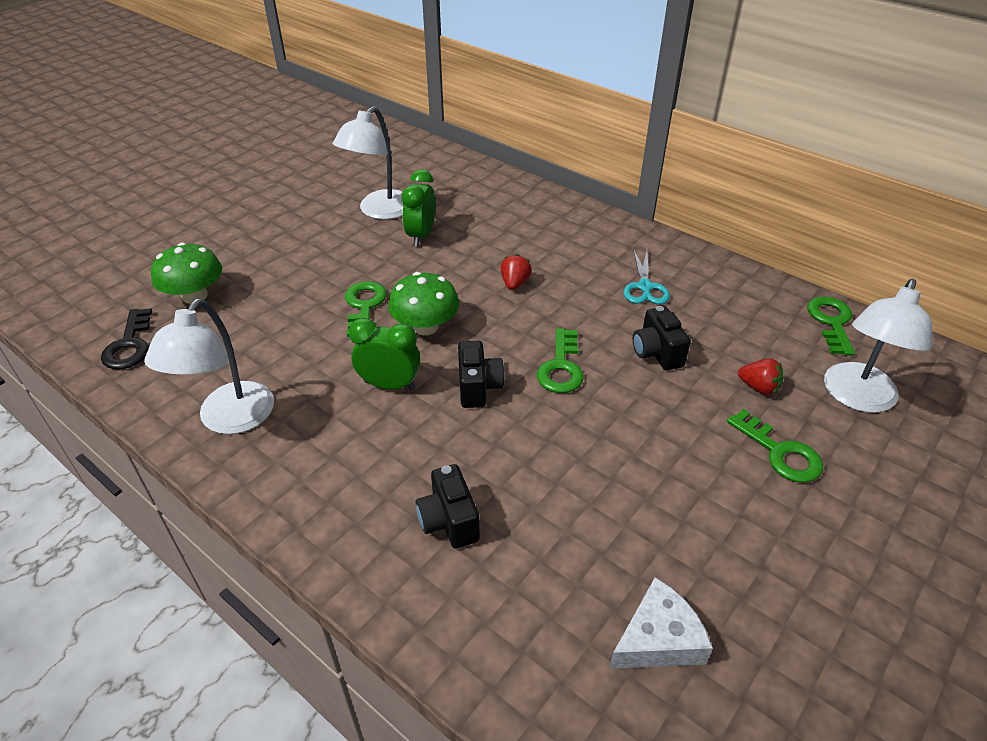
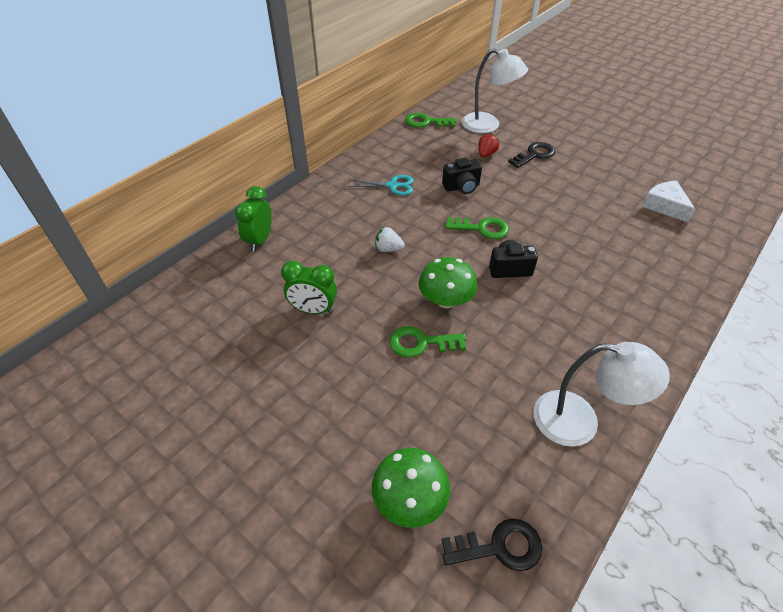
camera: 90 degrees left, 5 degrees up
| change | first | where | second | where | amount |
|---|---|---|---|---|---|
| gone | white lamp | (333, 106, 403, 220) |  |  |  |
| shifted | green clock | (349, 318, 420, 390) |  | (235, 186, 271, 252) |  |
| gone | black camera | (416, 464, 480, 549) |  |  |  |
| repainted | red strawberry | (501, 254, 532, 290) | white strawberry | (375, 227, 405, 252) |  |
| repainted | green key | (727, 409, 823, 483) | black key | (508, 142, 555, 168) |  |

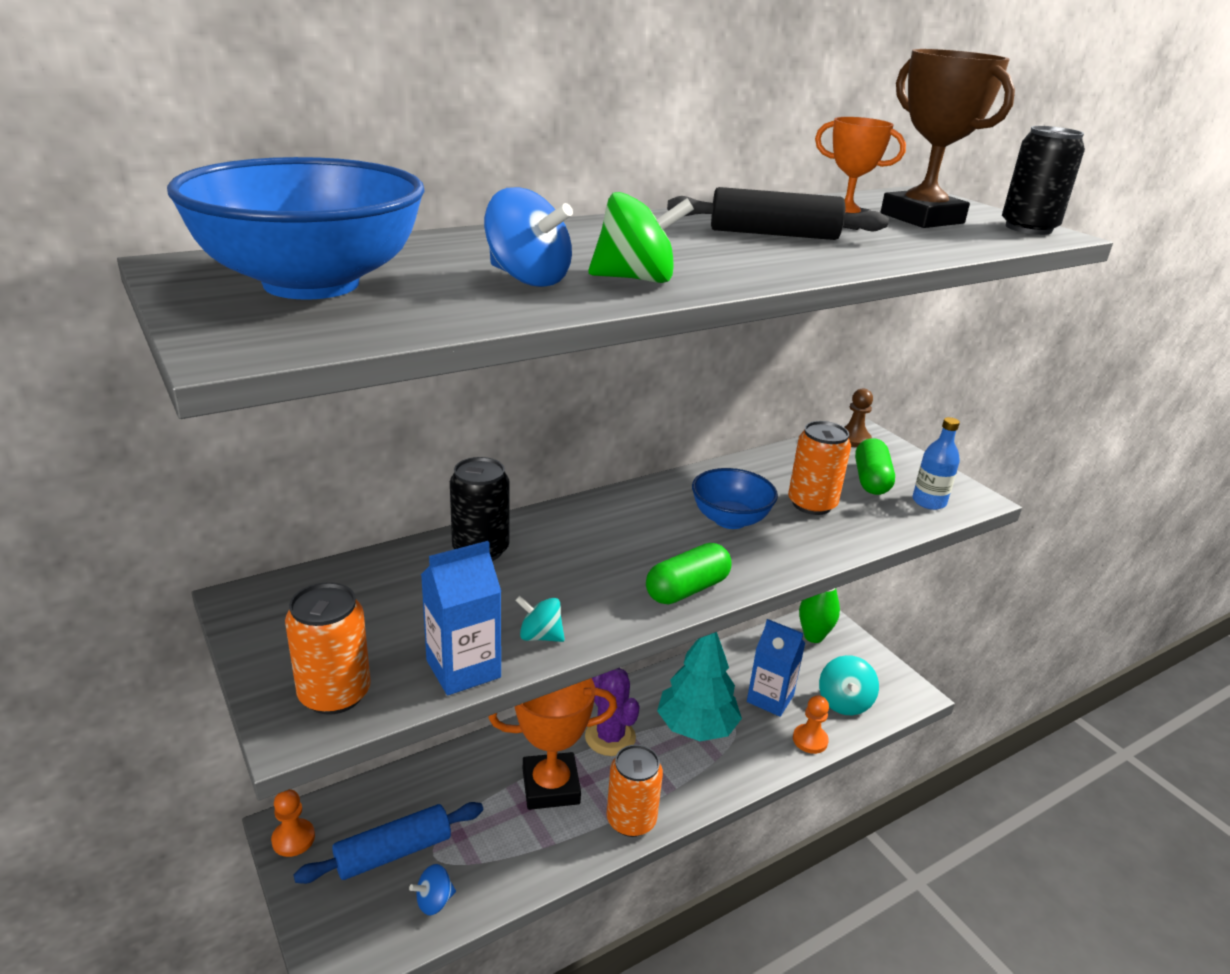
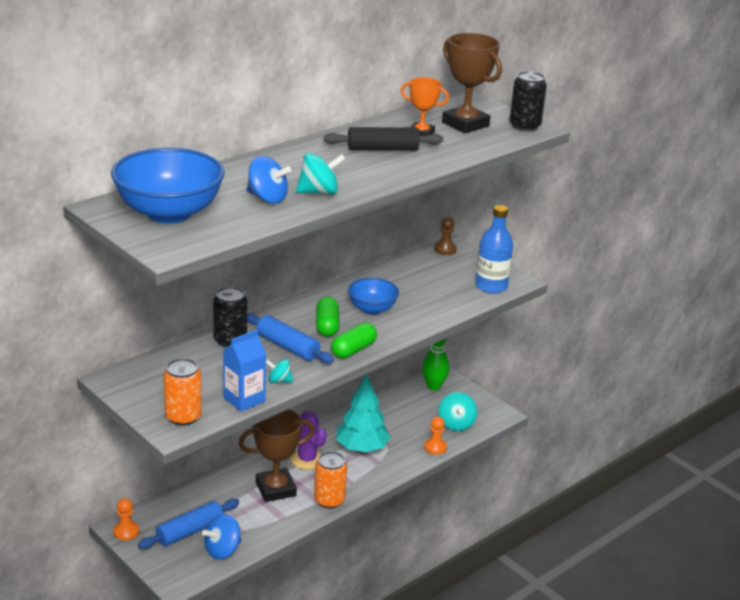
camera: 10 degrees left, 0 degrees up
| change | first | where | second | where | amount |
|---|---|---|---|---|---|
| scaled | blue spinning top | (409, 864, 456, 915) |  | (202, 514, 241, 559) | x1.63 |
| repainted | orange trophy | (489, 678, 617, 810) | brown trophy | (238, 409, 315, 502) |  |
| repainted | green spinning top | (588, 192, 694, 283) | turquoise spinning top | (296, 153, 345, 195) |  |
| gone | blue carton | (747, 619, 805, 717) |  |  |  |
| gone | orange can | (788, 421, 851, 515) |  |  |  |
| shifted | green capsule | (855, 438, 895, 495) |  | (316, 297, 340, 337) |  |
| scaled | blue bottle | (912, 417, 960, 510) |  | (475, 205, 513, 294) | x1.56 |
| new |  |  | blue rolling pin | (247, 313, 334, 364) |  |

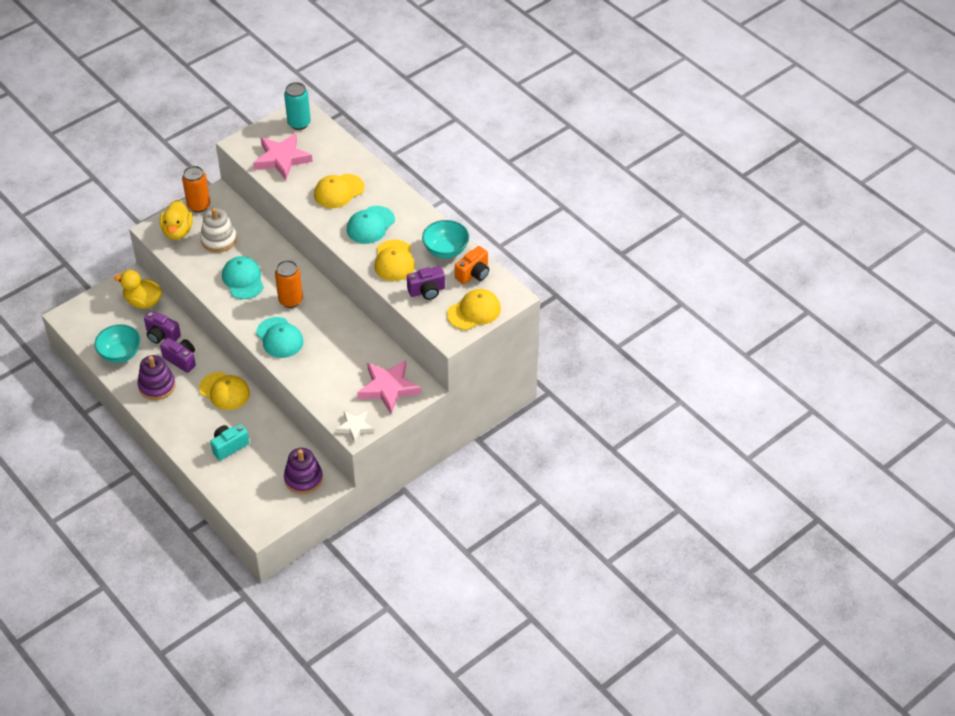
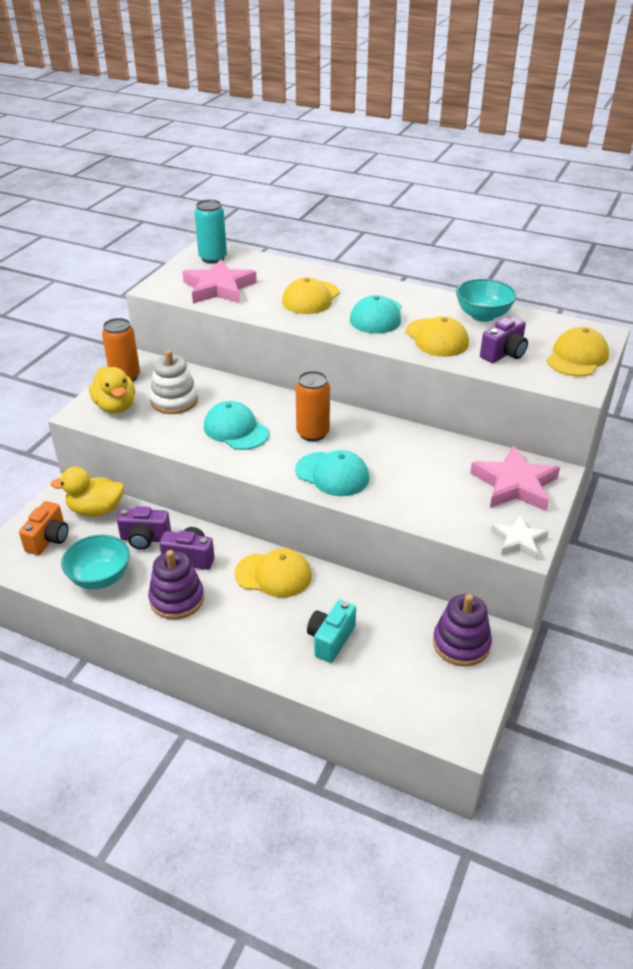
camera: 25 degrees left, 10 degrees down
| change | first | where | second | where | amount |
|---|---|---|---|---|---|
| shifted | orange camera | (455, 246, 489, 284) |  | (19, 501, 68, 555) |  |

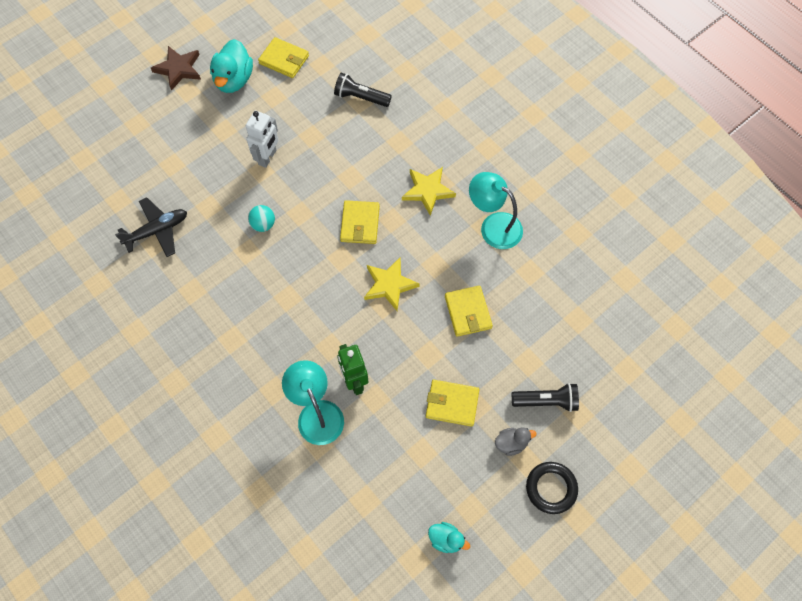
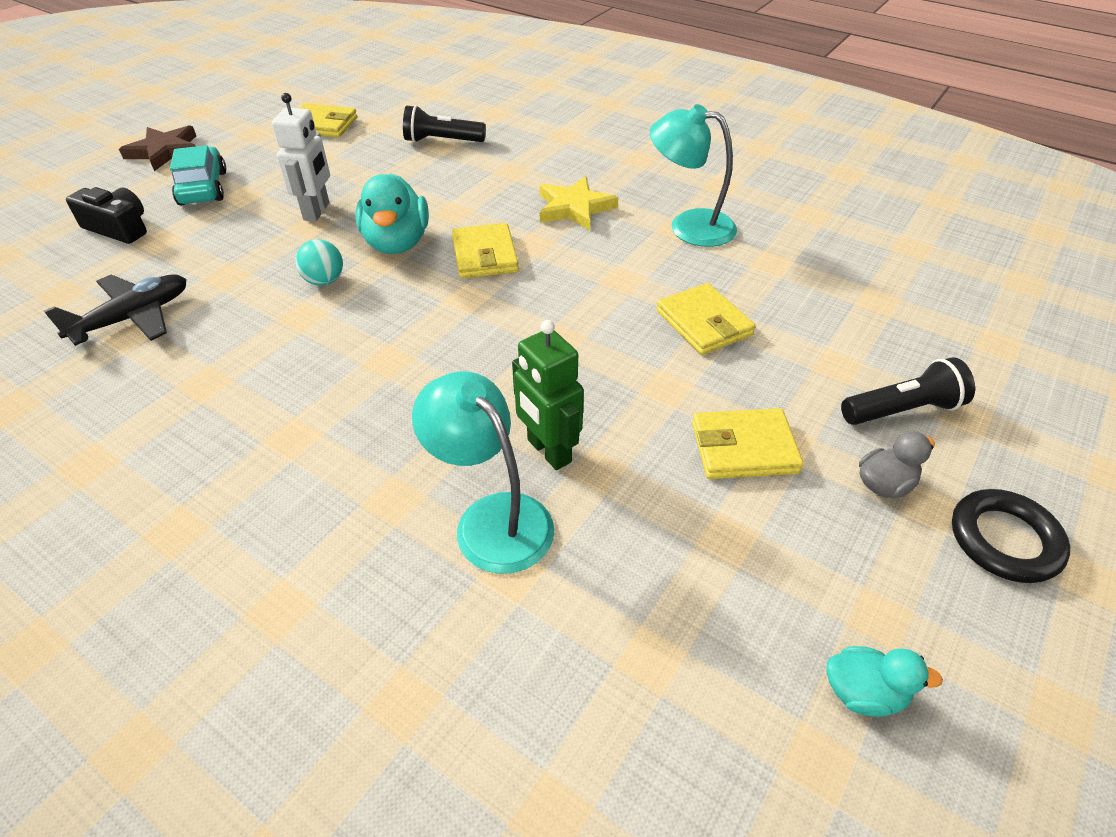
camera: 15 degrees left, 20 degrees down
| change | first | where | second | where | amount |
|---|---|---|---|---|---|
| shifted | turquoise duck | (210, 39, 253, 93) |  | (356, 174, 429, 254) |  |
| gone | yellow star | (364, 257, 420, 311) |  |  |  |
| new |  |  | black camera | (66, 187, 147, 244) |  |
| new |  |  | turquoise car | (170, 145, 226, 206) |  |

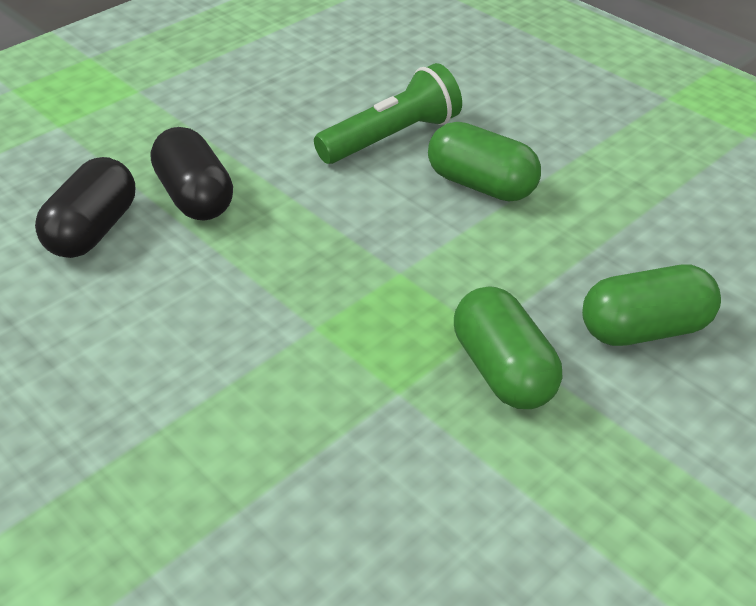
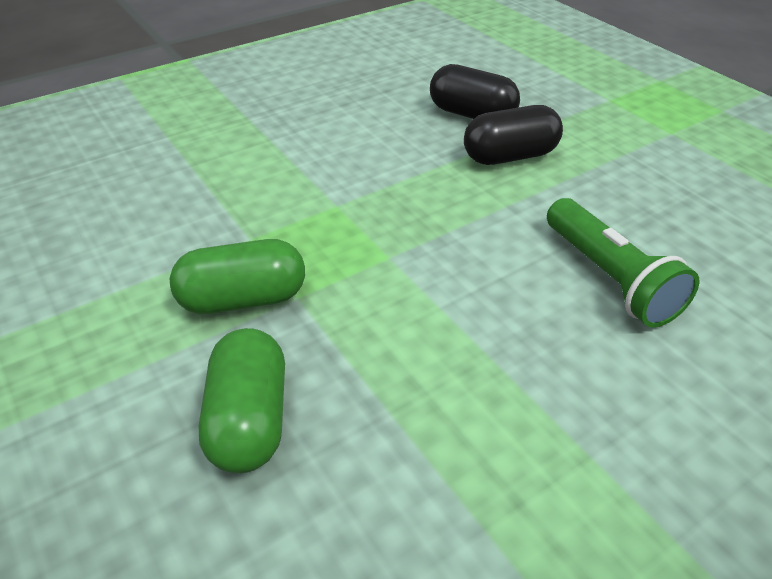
camera: 100 degrees right, 0 degrees up
| change | first | where | second | where | amount |
|---|---|---|---|---|---|
| gone | green capsule | (428, 122, 541, 202) |  |  |  |

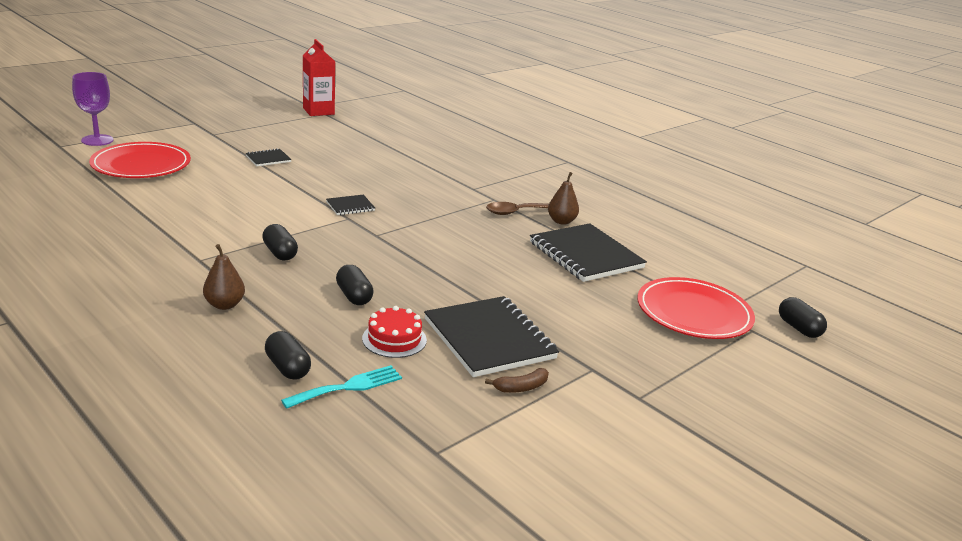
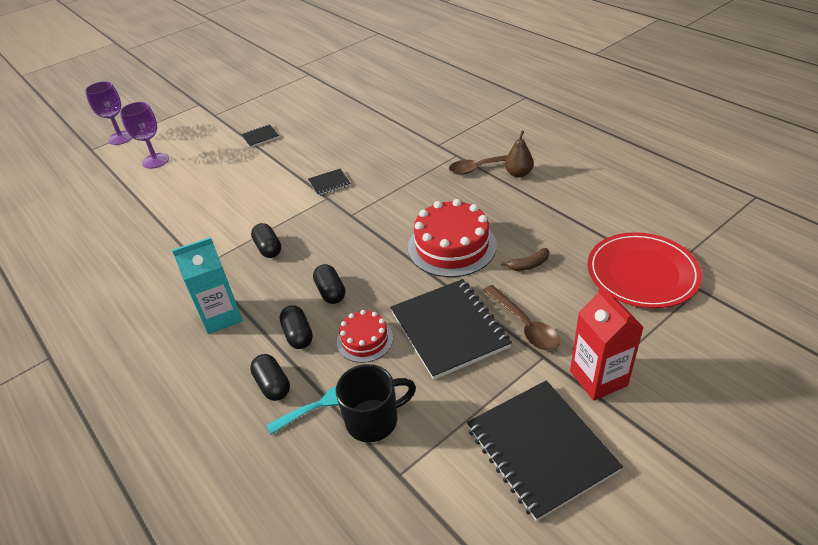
camera: 10 degrees right, 15 degrees up
| change | first | where | second | where | amount |
|---|---|---|---|---|---|
| swapped | red plate | (89, 142, 191, 178) | purple goblet | (120, 102, 169, 169) |  |
| swapped | brown pear | (203, 244, 245, 310) | turquoise carton | (172, 237, 243, 334) |  |
| shifted | red carton | (303, 39, 335, 116) |  | (570, 286, 644, 401) |  |
| shifted | brown banana | (485, 368, 549, 393) |  | (501, 248, 549, 271) |  |
| shifted | black notebook | (530, 223, 647, 282) |  | (467, 380, 623, 521) |  |
| shifted | black capsule | (779, 297, 827, 338) |  | (280, 305, 313, 349) |  |
| new |  |  | black mug | (336, 364, 416, 442) |  |
| new |  |  | red cake | (408, 199, 497, 277) |  |
| new |  |  | brown spoon | (483, 285, 560, 351) |  |

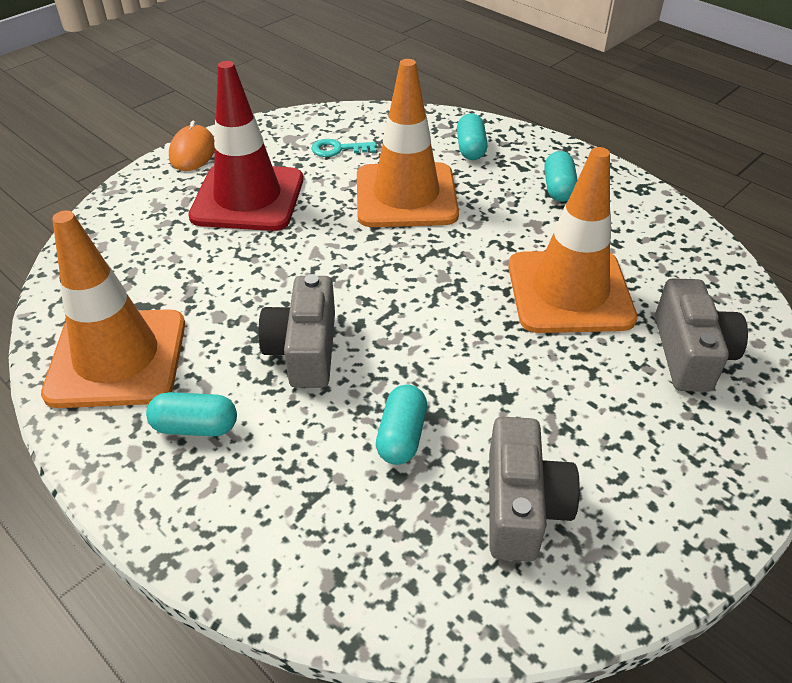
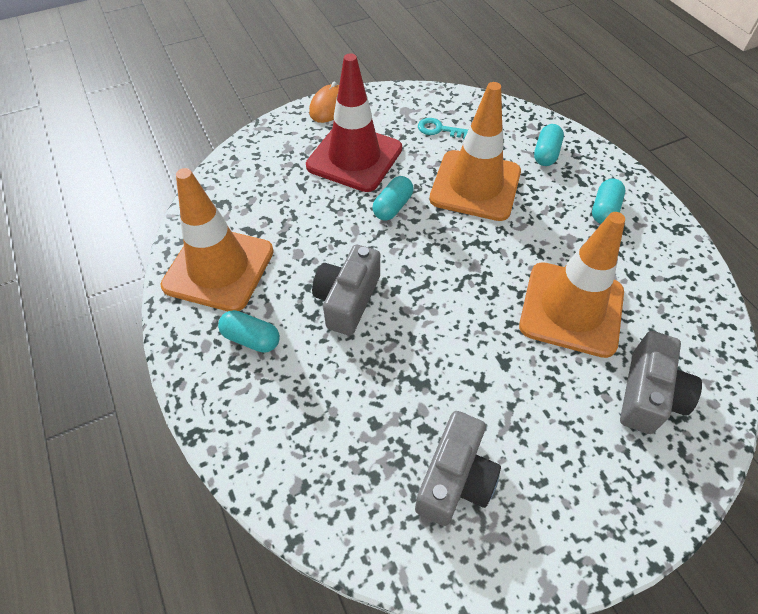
camera: 20 degrees right, 10 degrees up
| change | first | where | second | where | amount |
|---|---|---|---|---|---|
| shifted | turquoise capsule | (376, 385, 427, 465) |  | (373, 176, 414, 221) |  |

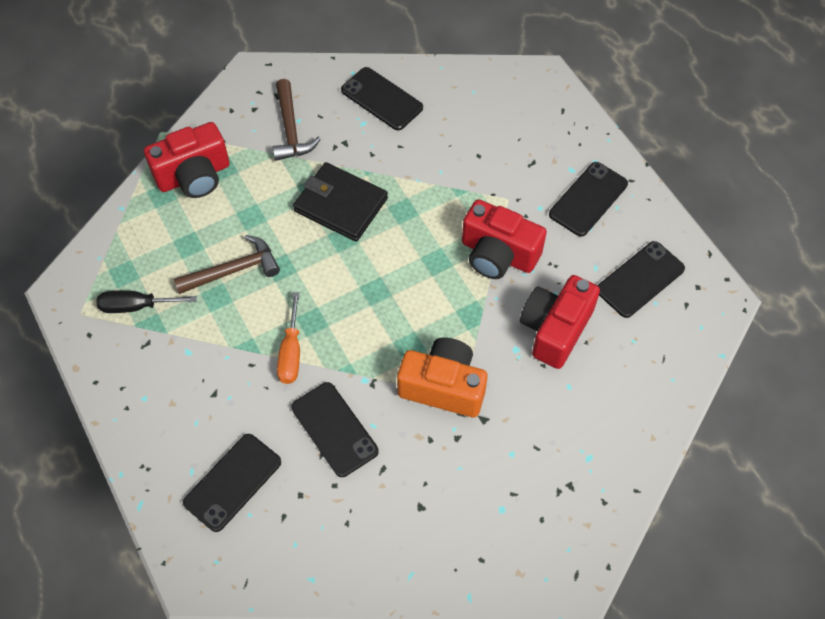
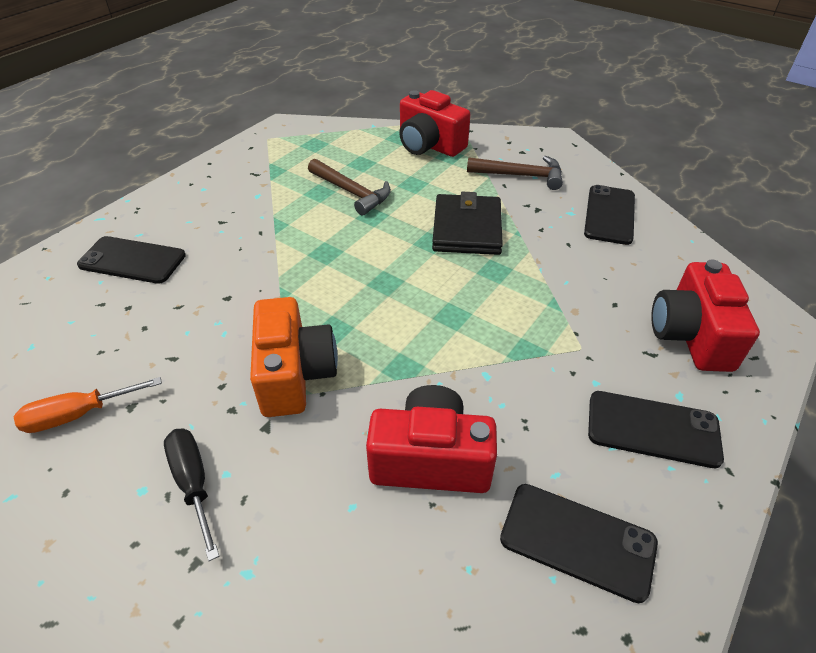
camera: 65 degrees right, 15 degrees down
| change | first | where | second | where | amount |
|---|---|---|---|---|---|
| shifted | black screwdriver | (96, 291, 197, 313) |  | (164, 429, 219, 561) |  |
| rotated | brown hammer | (273, 79, 321, 161) |  | (467, 156, 563, 190) | 135 degrees counterclockwise |
| shifted | orange screwdriver | (277, 292, 300, 384) |  | (14, 377, 162, 433) |  |
| gone | black phone | (291, 382, 379, 477) |  |  |  |
| shifted | red camera | (462, 199, 547, 279) |  | (651, 260, 760, 372) |  |

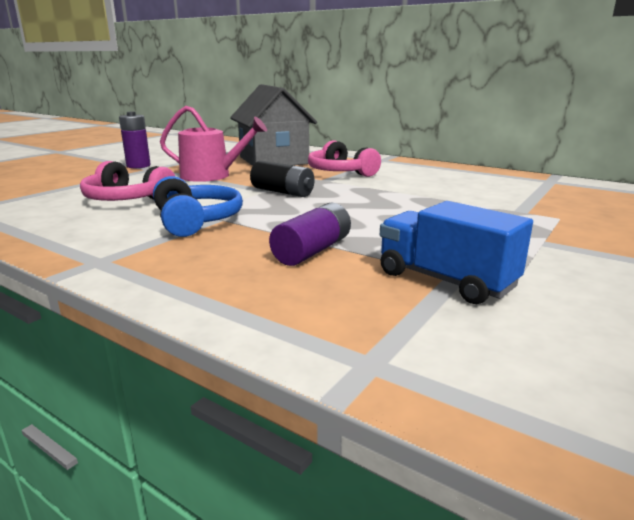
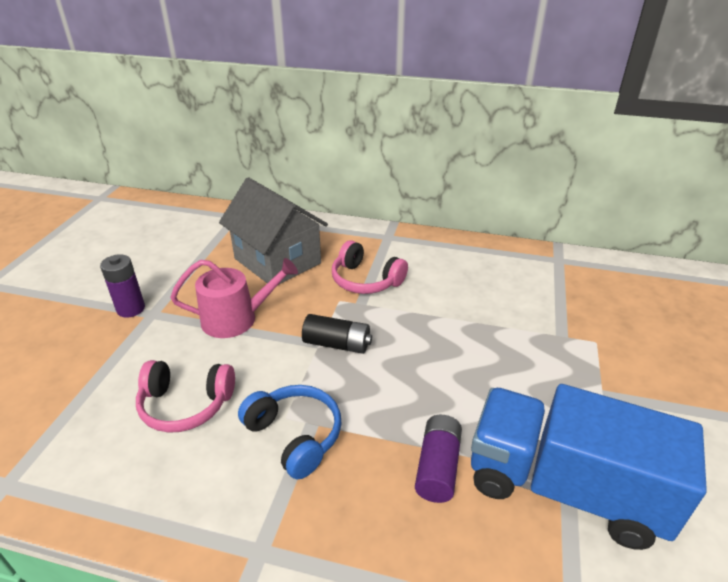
camera: 20 degrees left, 15 degrees up
| change | first | where | second | where | amount |
|---|---|---|---|---|---|
| scaled | blue truck | (380, 201, 533, 304) |  | (471, 384, 707, 550) | x1.74 |

